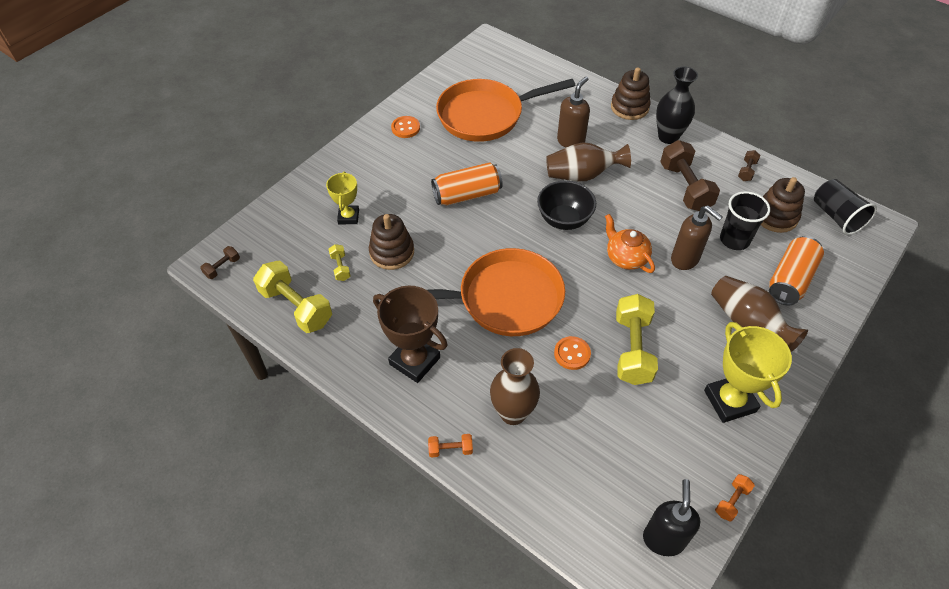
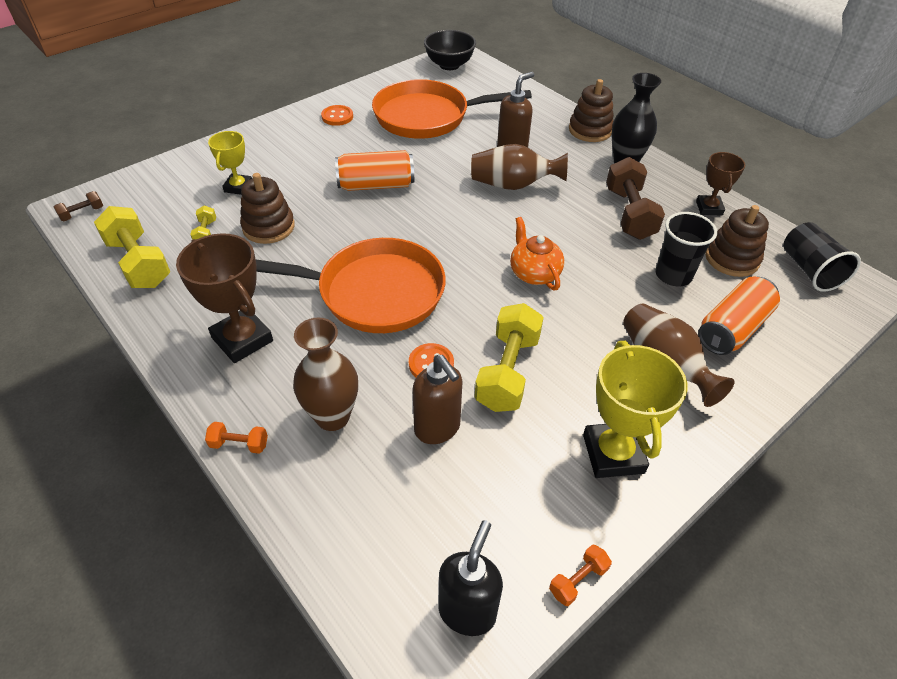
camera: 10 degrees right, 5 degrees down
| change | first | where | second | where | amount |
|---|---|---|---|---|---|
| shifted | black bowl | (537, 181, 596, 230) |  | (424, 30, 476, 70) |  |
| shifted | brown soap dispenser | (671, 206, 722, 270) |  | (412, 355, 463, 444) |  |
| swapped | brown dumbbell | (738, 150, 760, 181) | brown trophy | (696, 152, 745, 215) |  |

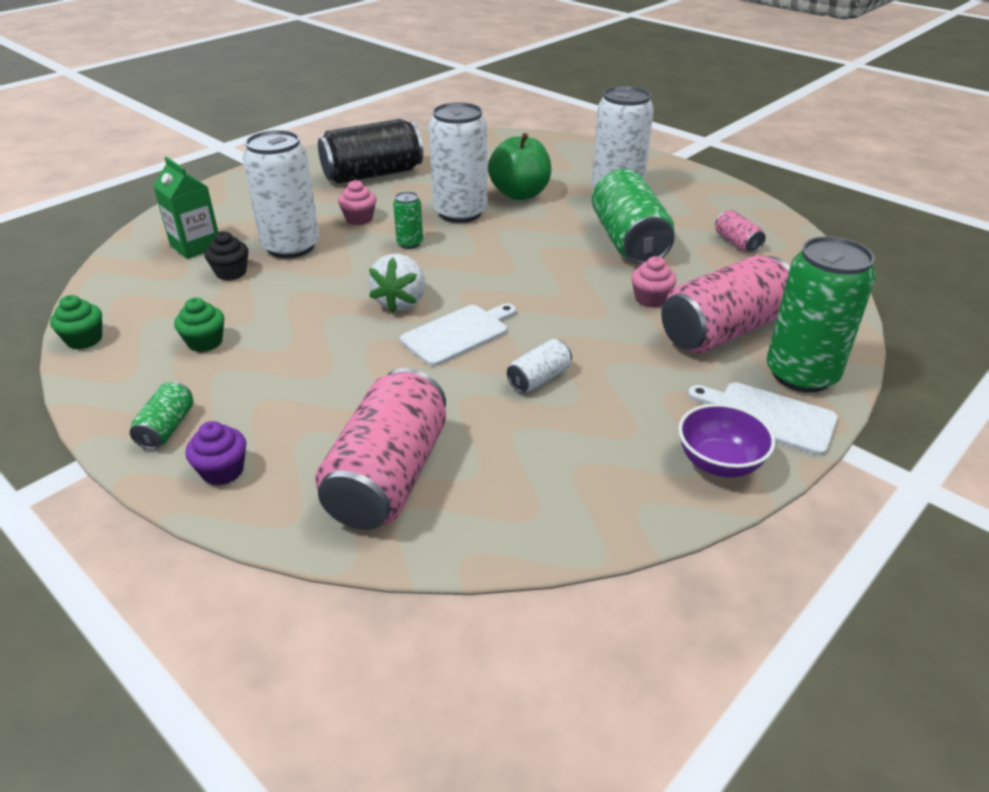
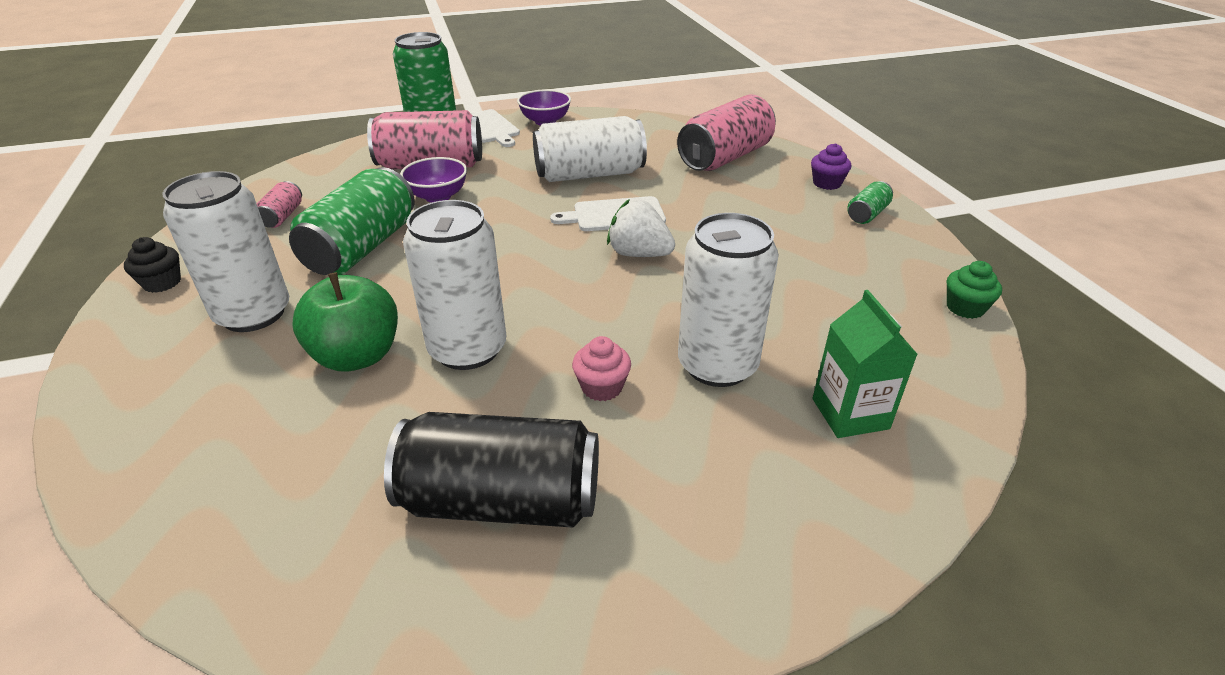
camera: 150 degrees left, 0 degrees up
| change | first | where | second | where | amount |
|---|---|---|---|---|---|
| gone | green cupcake | (174, 298, 224, 352) |  |  |  |
| shifted | black cupcake | (205, 231, 248, 280) |  | (124, 237, 181, 293) |  |
| rotated | white strawberry | (369, 254, 425, 313) |  | (607, 199, 675, 257) | 105 degrees counterclockwise |
| gone | green can | (393, 191, 423, 249) |  |  |  |
| scaled | white can | (507, 339, 572, 392) |  | (533, 116, 647, 182) | x2.16 |
| swapped | pink cupcake | (631, 256, 676, 308) | purple bowl | (400, 157, 467, 203) |  |

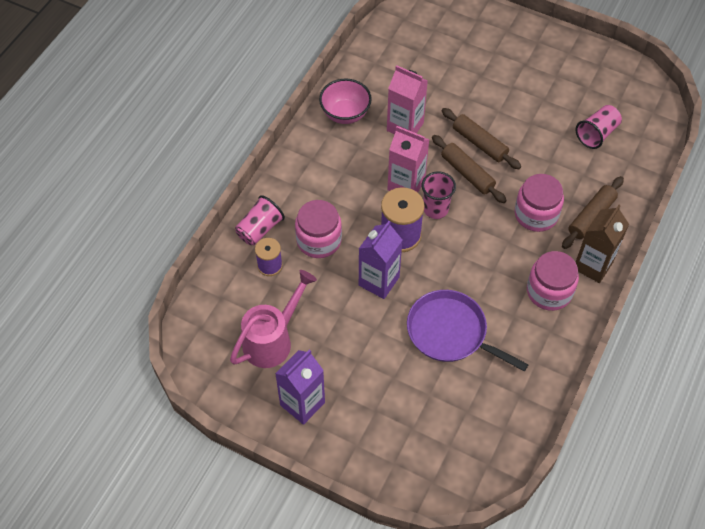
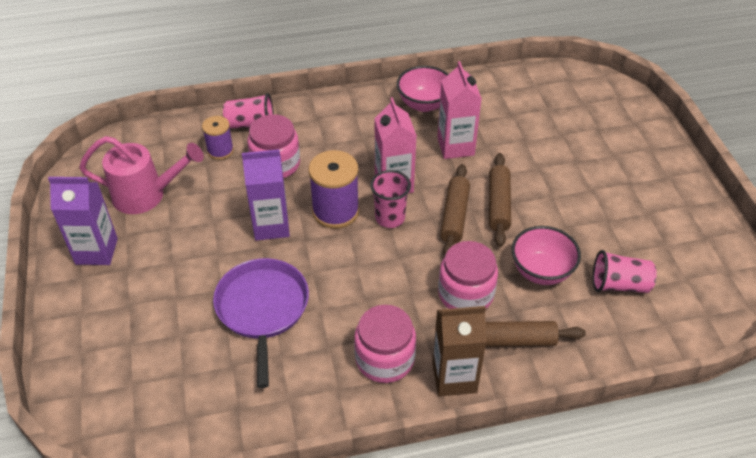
camera: 50 degrees right, 10 degrees down
| change | first | where | second | where | amount |
|---|---|---|---|---|---|
| new |  |  | pink bowl | (512, 226, 581, 285) |  |

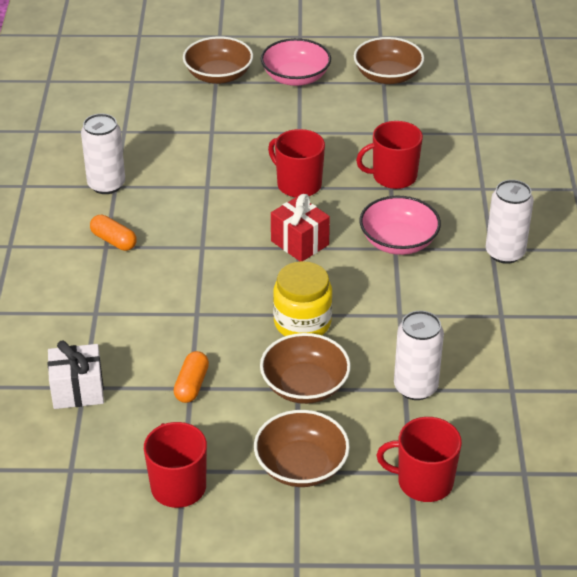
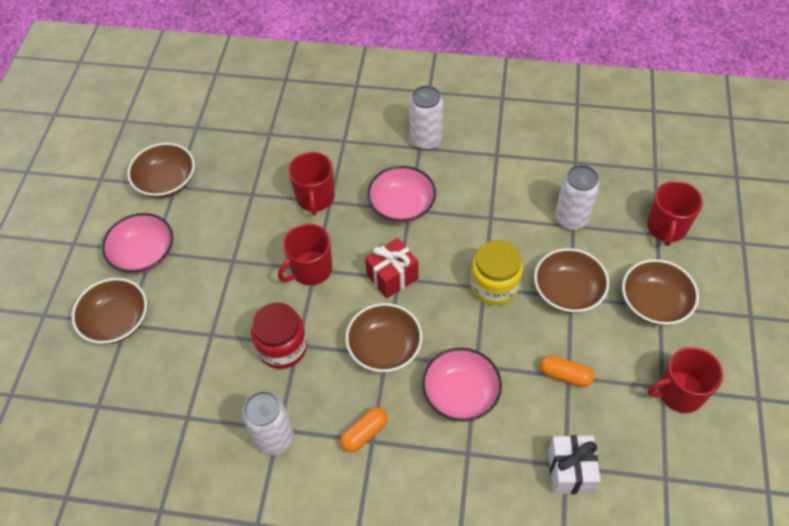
camera: 80 degrees left, 15 degrees up
| change | first | where | second | where | amount |
|---|---|---|---|---|---|
| new |  |  | red jar | (251, 303, 307, 369) |  |
| new |  |  | brown bowl | (346, 303, 422, 372) |  |
| new |  |  | pink bowl | (422, 348, 502, 422) |  |

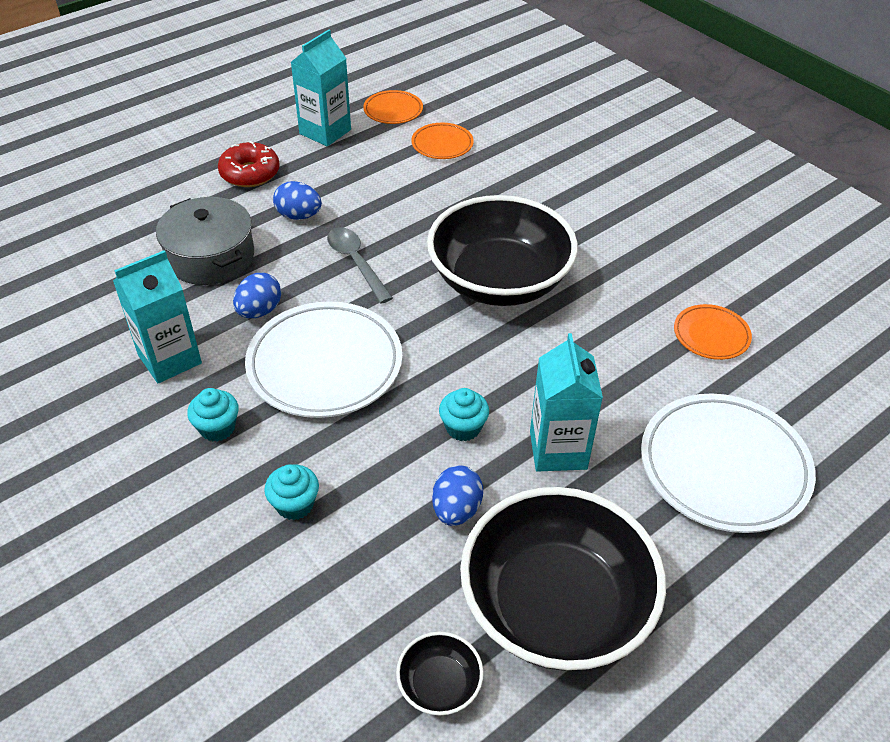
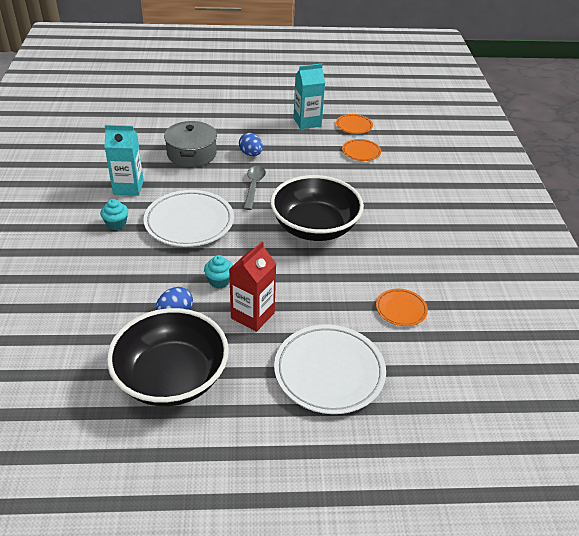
camera: 35 degrees right, 5 degrees down
| change | first | where | second | where | amount |
|---|---|---|---|---|---|
| gone | red donut | (218, 141, 280, 187) |  |  |  |
| gone | blue egg | (233, 273, 281, 318) |  |  |  |
| gone | turquoise cupcake | (264, 464, 319, 520) |  |  |  |
| gone | black bowl | (396, 631, 484, 715) |  |  |  |
| repainted | turquoise carton | (530, 333, 603, 472) | red carton | (229, 241, 276, 332) |  |

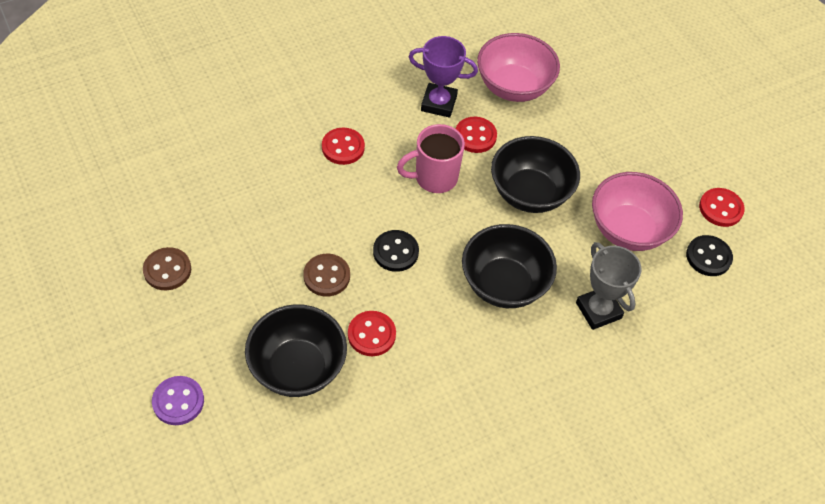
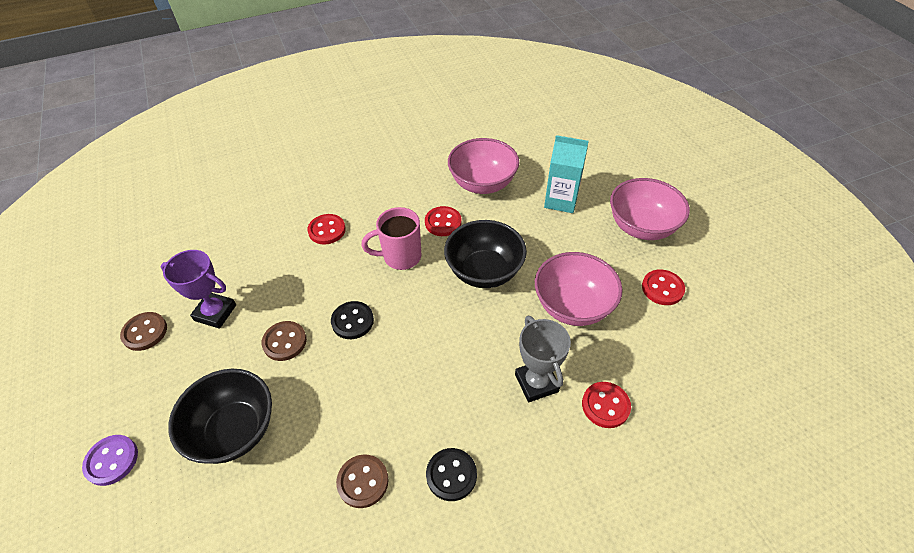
camera: 10 degrees right, 5 degrees down
| change | first | where | second | where | amount |
|---|---|---|---|---|---|
| shifted | red button | (348, 311, 396, 356) |  | (582, 382, 631, 428) |  |
| shifted | purple trophy | (409, 36, 478, 118) |  | (161, 250, 236, 329) |  |
| gone | black bowl | (462, 224, 557, 308) |  |  |  |
| shifted | black button | (686, 235, 733, 276) |  | (426, 448, 477, 501) |  |
| new |  |  | brown button | (336, 454, 389, 508) |  |
| new |  |  | turquoise carton | (544, 135, 589, 213) |  |
| new |  |  | pink bowl | (610, 178, 690, 240) |  |

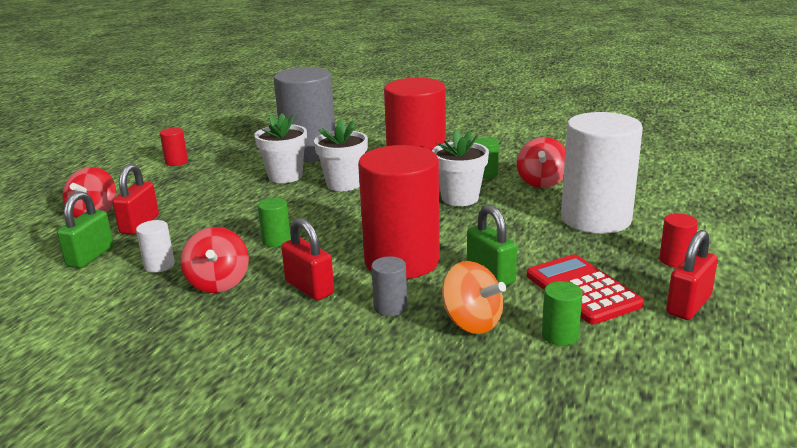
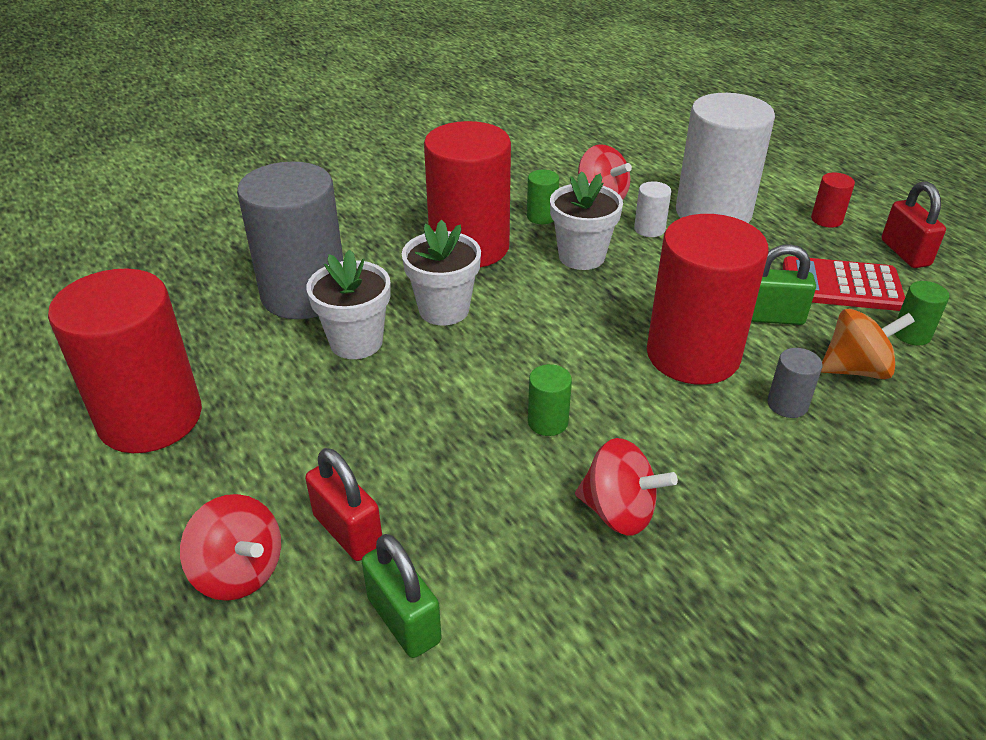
camera: 55 degrees left, 15 degrees up
| change | first | where | second | where | amount |
|---|---|---|---|---|---|
| shifted | white cylinder | (136, 220, 175, 273) |  | (634, 181, 671, 237) |  |
| scaled | red cylinder | (160, 128, 188, 166) |  | (48, 269, 202, 453) | x2.48 |
| gone | red padlock | (281, 218, 334, 300) |  |  |  |

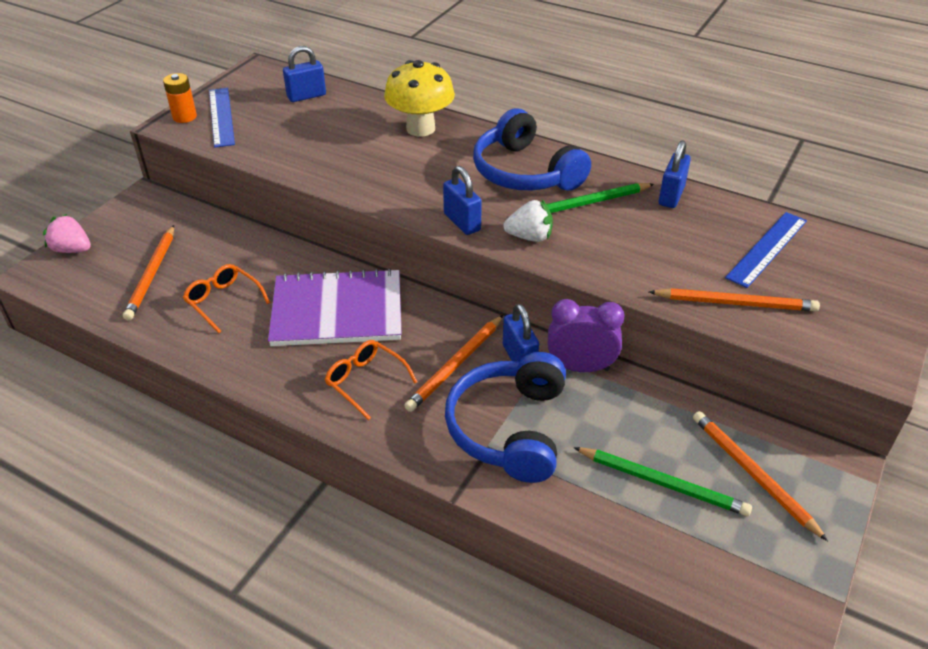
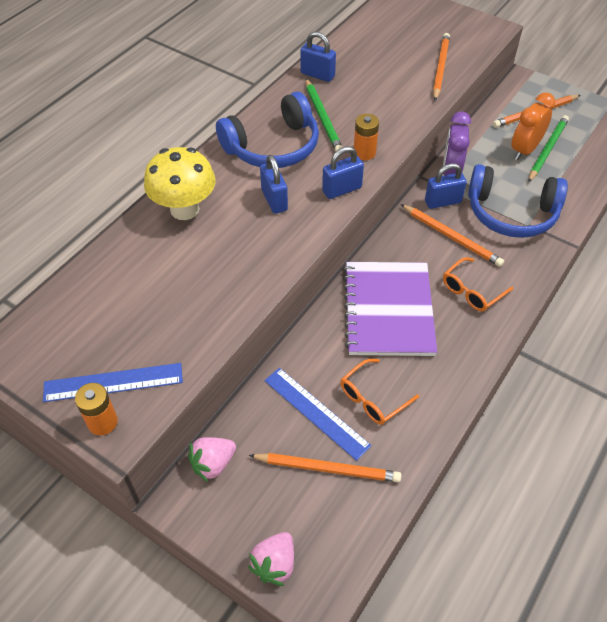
camera: 85 degrees left, 10 degrees up
| change | first | where | second | where | amount |
|---|---|---|---|---|---|
| shifted | blue padlock | (283, 46, 326, 102) |  | (260, 155, 288, 214) |  |
| swapped | white strawberry | (504, 200, 553, 242) | orange battery | (354, 114, 379, 160) |  |
| shifted | blue ruler | (725, 212, 807, 288) |  | (264, 368, 372, 461) |  |
| new |  |  | pink strawberry | (188, 437, 236, 482) |  |
| new |  |  | orange clock | (511, 92, 555, 160) |  |

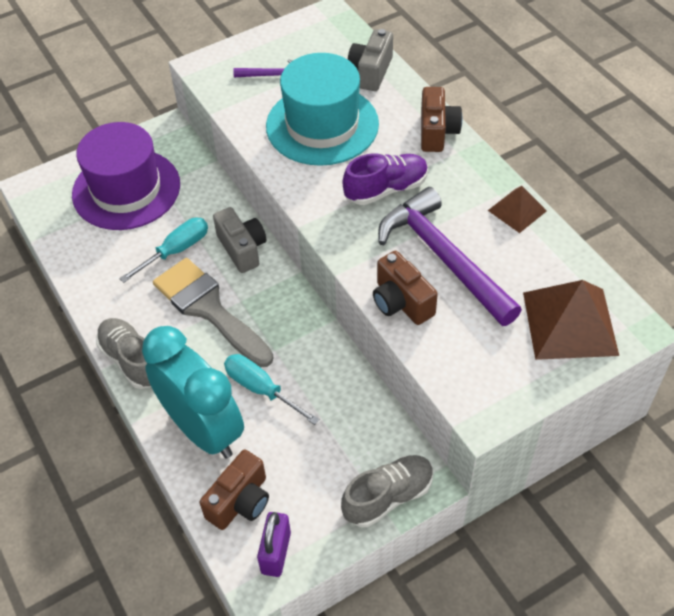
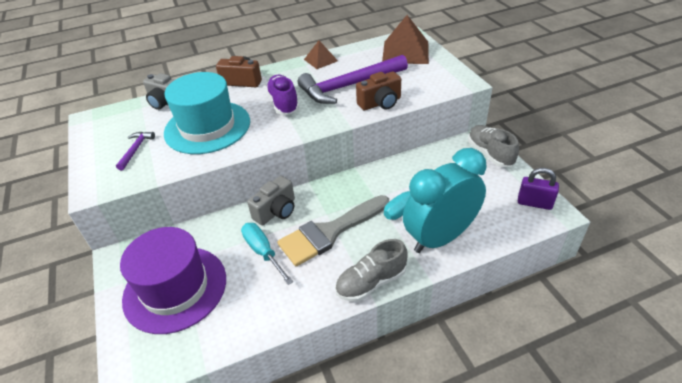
camera: 80 degrees left, 10 degrees down
| change | first | where | second | where | amount |
|---|---|---|---|---|---|
| gone | brown camera | (200, 449, 269, 530) |  |  |  |
| rotated | grey camera | (213, 207, 266, 273) |  | (247, 176, 295, 225) | 150 degrees clockwise |

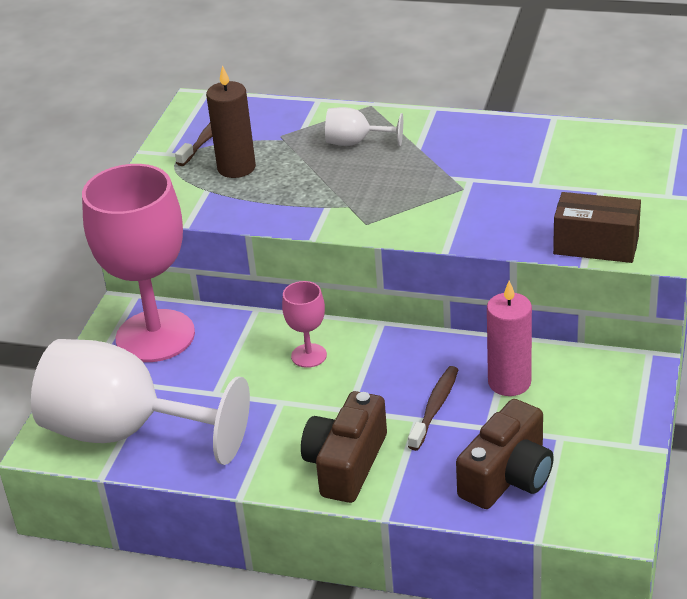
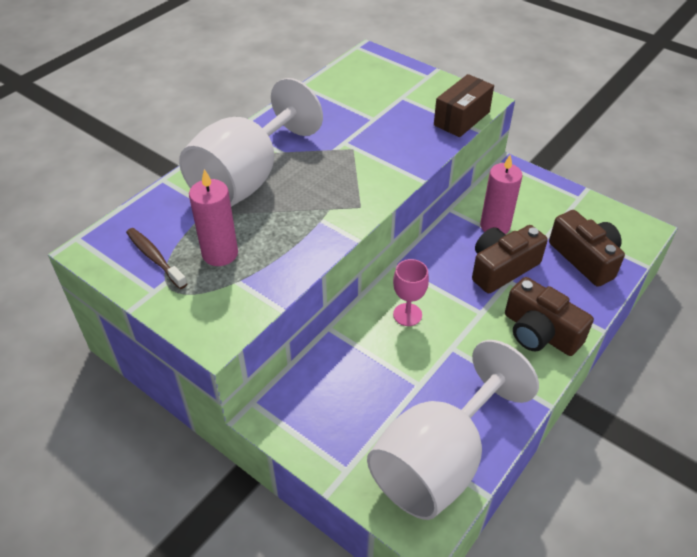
camera: 70 degrees left, 10 degrees up
| change | first | where | second | where | amount |
|---|---|---|---|---|---|
| gone | pink goblet | (82, 164, 195, 362) |  |  |  |
| repainted | brown candle | (206, 65, 256, 178) | pink candle | (189, 169, 238, 266) |  |
| scaled | white goblet | (325, 107, 403, 147) |  | (179, 78, 323, 207) | x2.29 |
| swapped | brown toothbrush | (408, 366, 458, 451) | brown camera | (472, 225, 548, 293) |  |

